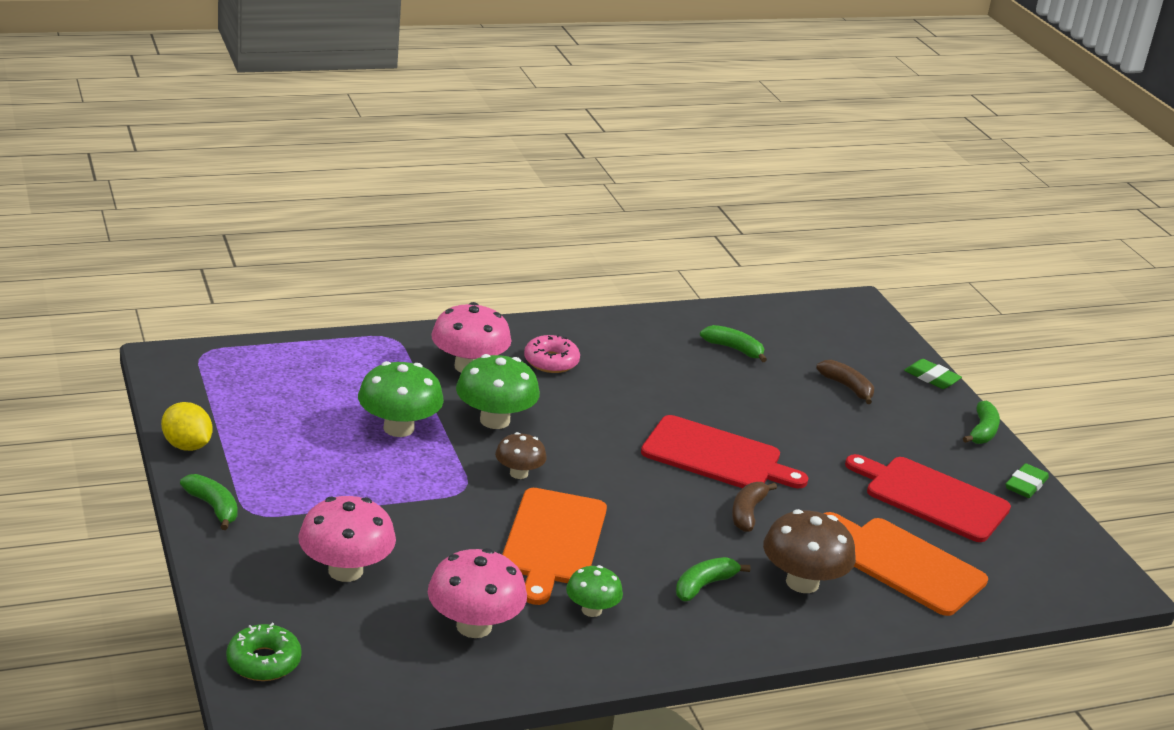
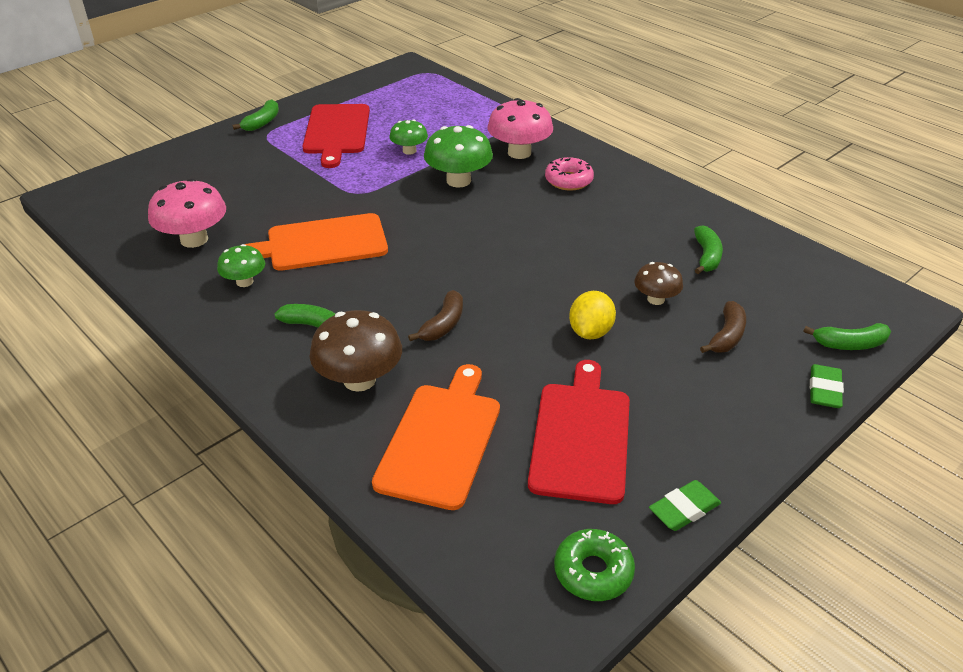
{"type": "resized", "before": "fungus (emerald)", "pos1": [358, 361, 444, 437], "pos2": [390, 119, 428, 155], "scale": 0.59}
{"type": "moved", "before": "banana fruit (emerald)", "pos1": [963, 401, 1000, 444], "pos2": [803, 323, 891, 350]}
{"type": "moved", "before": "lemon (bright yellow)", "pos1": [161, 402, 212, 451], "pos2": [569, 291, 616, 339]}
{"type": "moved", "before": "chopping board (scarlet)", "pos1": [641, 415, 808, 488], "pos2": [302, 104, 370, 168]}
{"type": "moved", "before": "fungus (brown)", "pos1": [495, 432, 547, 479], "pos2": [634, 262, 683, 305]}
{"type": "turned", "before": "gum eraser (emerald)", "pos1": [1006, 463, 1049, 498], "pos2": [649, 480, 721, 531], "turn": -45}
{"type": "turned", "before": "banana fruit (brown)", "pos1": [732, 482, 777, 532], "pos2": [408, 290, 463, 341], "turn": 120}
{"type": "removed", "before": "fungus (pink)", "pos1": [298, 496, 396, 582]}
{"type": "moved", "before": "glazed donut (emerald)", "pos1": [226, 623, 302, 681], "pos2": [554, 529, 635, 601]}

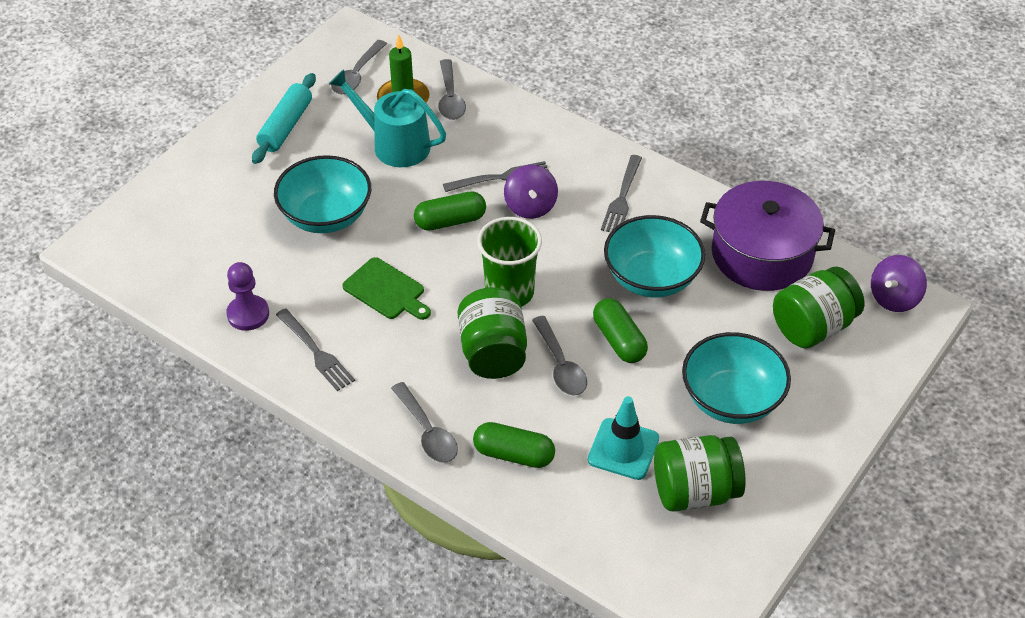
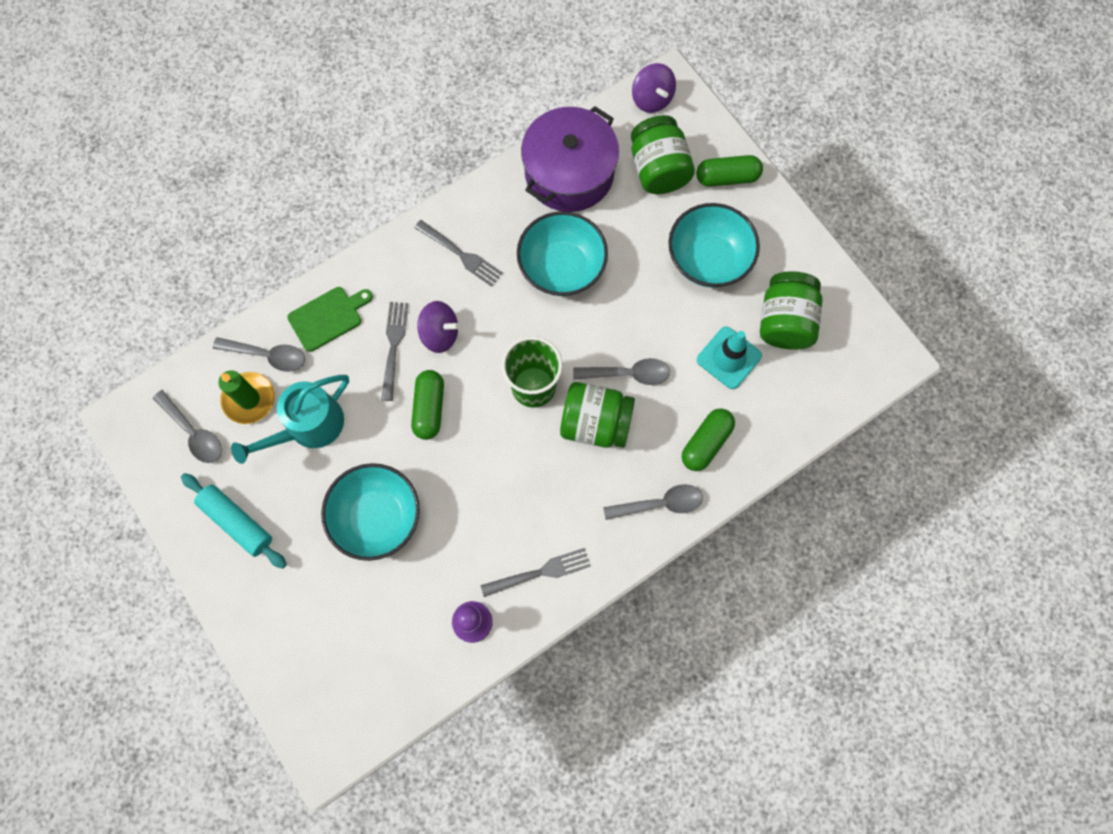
{"type": "moved", "before": "chopping board (emerald)", "pos1": [342, 257, 431, 320], "pos2": [287, 287, 373, 352]}
{"type": "moved", "before": "pill shape (emerald)", "pos1": [593, 298, 648, 363], "pos2": [696, 155, 763, 187]}

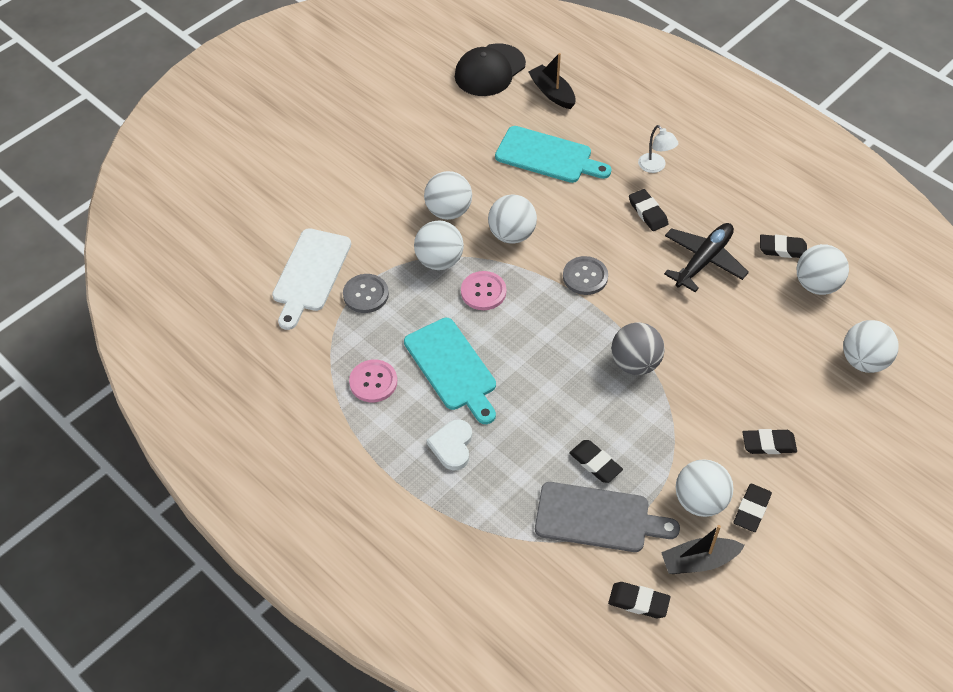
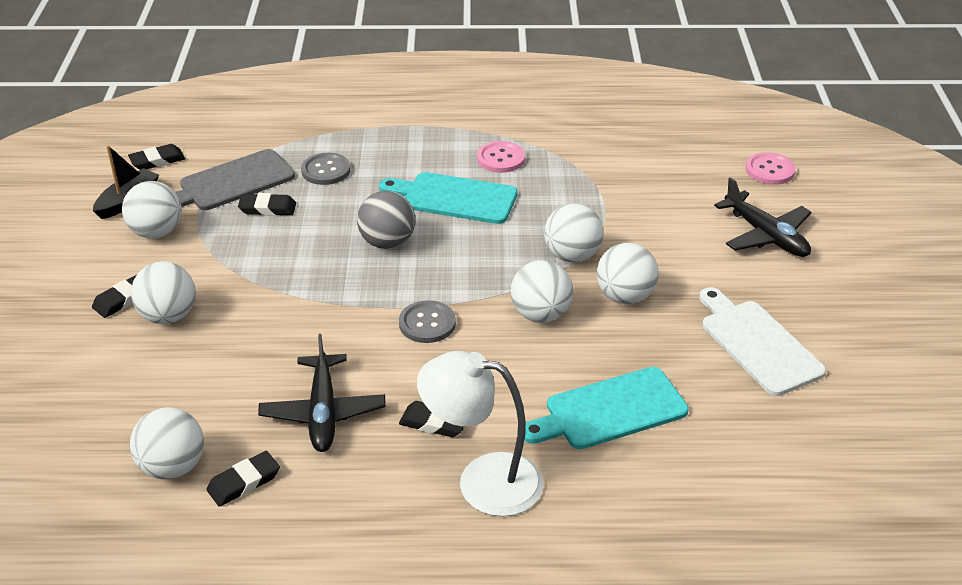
{"type": "removed", "before": "baseball cap (ebony)", "pos1": [455, 43, 526, 96]}
{"type": "removed", "before": "boat (ebony)", "pos1": [528, 53, 576, 109]}
{"type": "resized", "before": "lamp (snow-white)", "pos1": [638, 125, 679, 173], "pos2": [417, 351, 544, 517], "scale": 1.98}
{"type": "moved", "before": "chopping board (snow-white)", "pos1": [272, 228, 351, 330], "pos2": [699, 287, 826, 396]}
{"type": "moved", "before": "shirt button (pink)", "pos1": [461, 271, 506, 310], "pos2": [745, 152, 796, 185]}
{"type": "moved", "before": "shirt button (grey)", "pos1": [343, 274, 389, 313], "pos2": [301, 153, 350, 185]}
{"type": "moved", "before": "ball (snow-white)", "pos1": [843, 320, 899, 373], "pos2": [131, 261, 196, 324]}
{"type": "moved", "before": "ball (grey)", "pos1": [611, 322, 665, 375], "pos2": [357, 191, 415, 249]}
{"type": "removed", "before": "heart (snow-white)", "pos1": [427, 419, 472, 471]}
{"type": "removed", "before": "gum eraser (ebony)", "pos1": [733, 484, 772, 532]}
{"type": "added", "after": "aeroplane (ebony)", "pos2": [714, 177, 812, 257]}

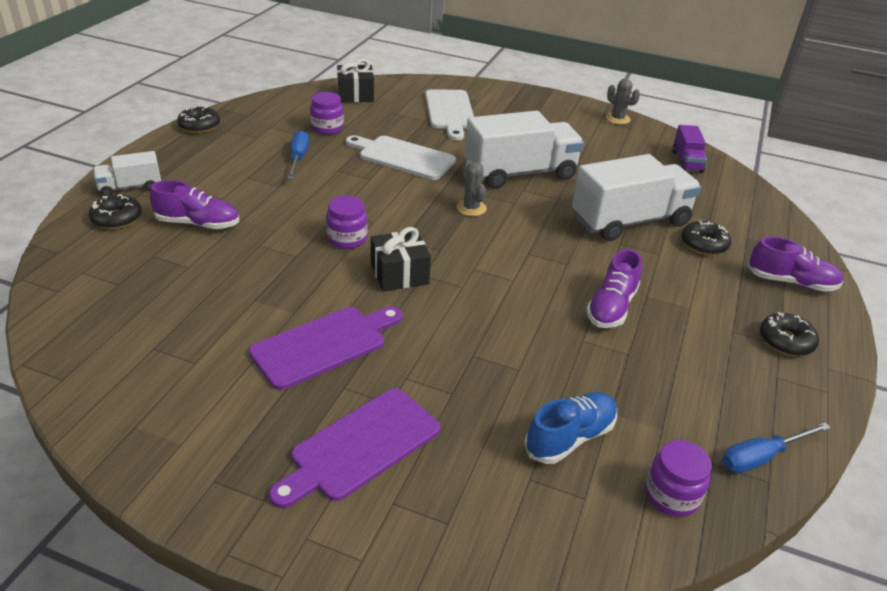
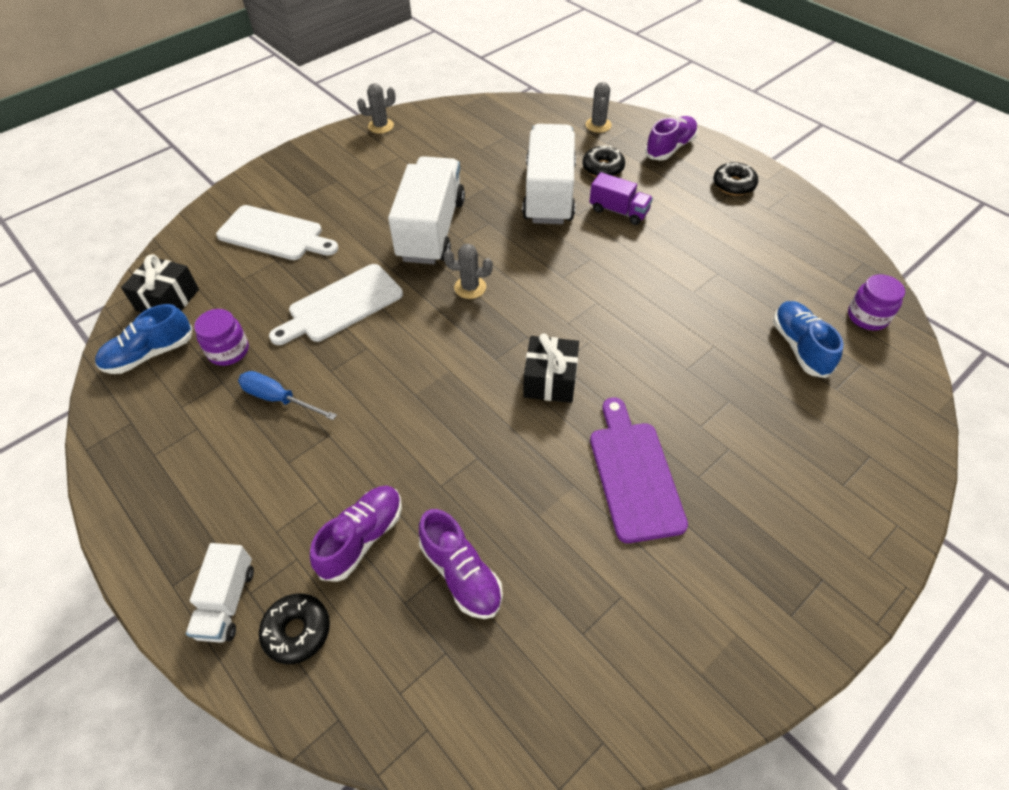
{"type": "removed", "before": "glazed donut (ebony)", "pos1": [177, 107, 220, 133]}
{"type": "moved", "before": "truck (royal purple)", "pos1": [672, 125, 707, 173], "pos2": [589, 172, 653, 225]}
{"type": "removed", "before": "jar (royal purple)", "pos1": [326, 196, 367, 249]}
{"type": "moved", "before": "shoe (royal purple)", "pos1": [586, 249, 642, 328], "pos2": [419, 509, 503, 619]}
{"type": "removed", "before": "chopping board (royal purple)", "pos1": [269, 388, 440, 508]}
{"type": "removed", "before": "flat screwdriver (cobalt)", "pos1": [722, 422, 831, 473]}
{"type": "added", "after": "saguaro cactus (grey)", "pos2": [586, 82, 612, 133]}
{"type": "added", "after": "shoe (cobalt)", "pos2": [95, 304, 193, 374]}

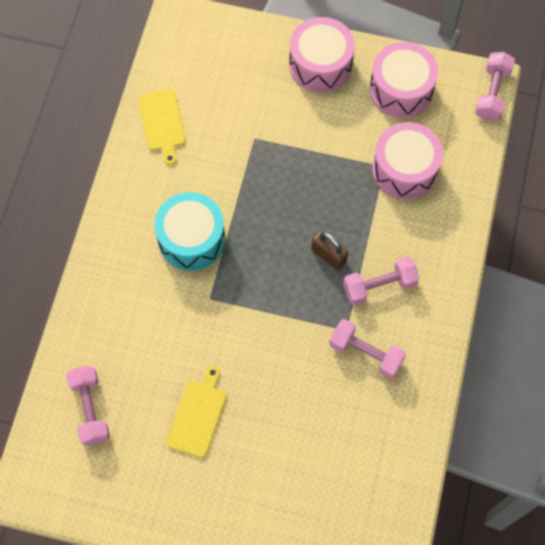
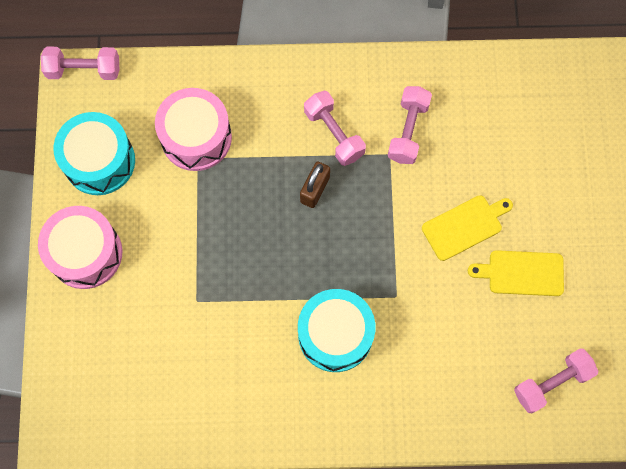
{"type": "recoloured", "before": "toy drum (pink)", "after": "toy drum (aqua)", "pos1": [370, 42, 438, 118], "pos2": [53, 112, 135, 195]}
{"type": "moved", "before": "chopping board (bright yellow)", "pos1": [138, 89, 186, 166], "pos2": [422, 195, 513, 261]}

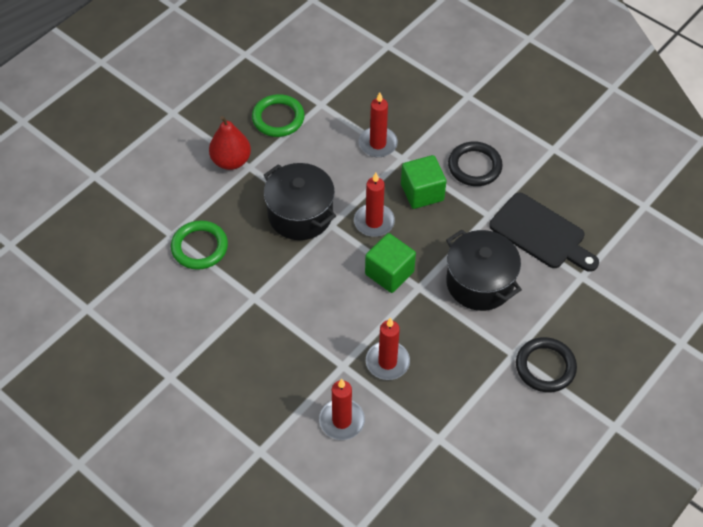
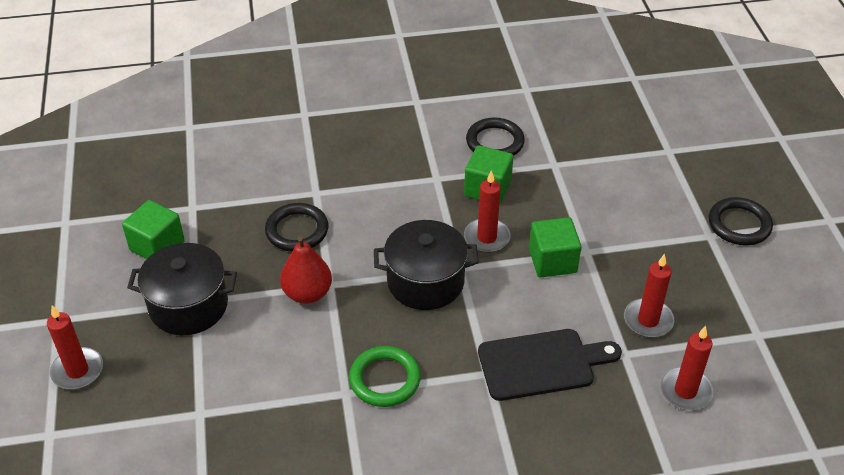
{"type": "moved", "before": "pillar candle (scarlet)", "pos1": [359, 92, 398, 157], "pos2": [47, 305, 103, 389]}
{"type": "recoloured", "before": "torus (emerald)", "after": "torus (ebony)", "pos1": [252, 94, 305, 137], "pos2": [265, 203, 328, 251]}
{"type": "moved", "before": "chopping board (ebony)", "pos1": [489, 193, 599, 272], "pos2": [478, 329, 622, 401]}
{"type": "moved", "before": "stockpot (ebony)", "pos1": [446, 230, 522, 311], "pos2": [127, 243, 237, 335]}
{"type": "added", "after": "solid cube (emerald)", "pos2": [122, 200, 185, 259]}

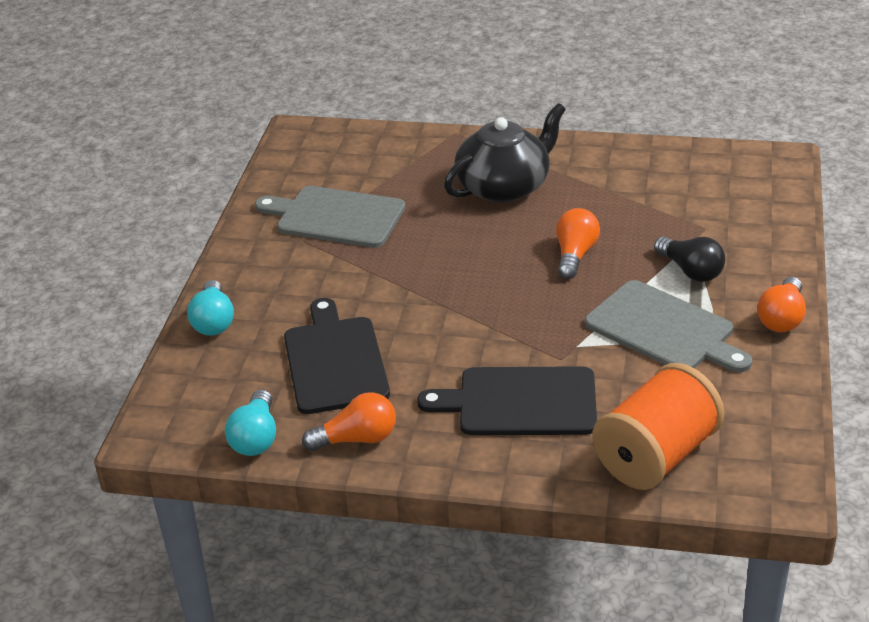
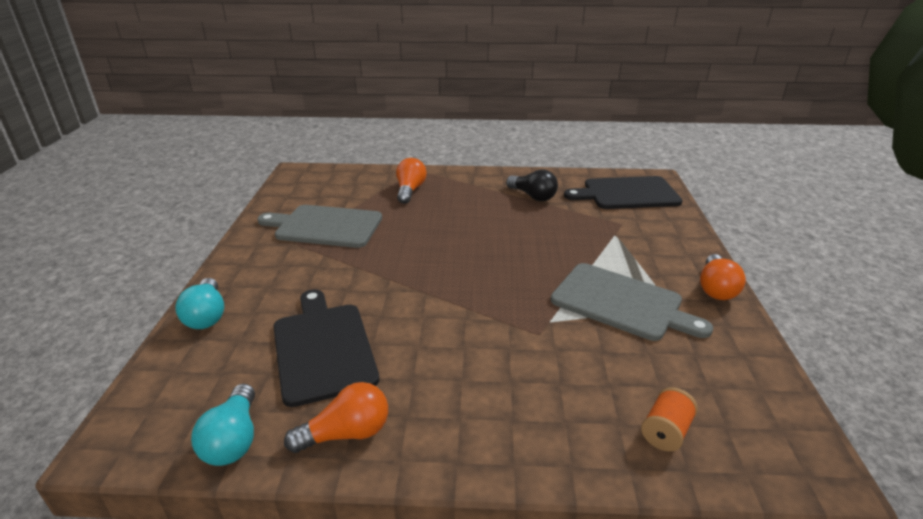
{"type": "removed", "before": "china teapot (ebony)", "pos1": [444, 103, 566, 203]}
{"type": "moved", "before": "lightbulb (orange)", "pos1": [556, 208, 600, 279], "pos2": [396, 158, 427, 204]}
{"type": "moved", "before": "lightbulb (ebony)", "pos1": [654, 236, 725, 282], "pos2": [506, 169, 558, 201]}
{"type": "resized", "before": "bobbin (orange)", "pos1": [592, 363, 724, 490], "pos2": [641, 387, 698, 452], "scale": 0.45}
{"type": "moved", "before": "chopping board (ebony)", "pos1": [417, 366, 597, 435], "pos2": [564, 176, 683, 209]}

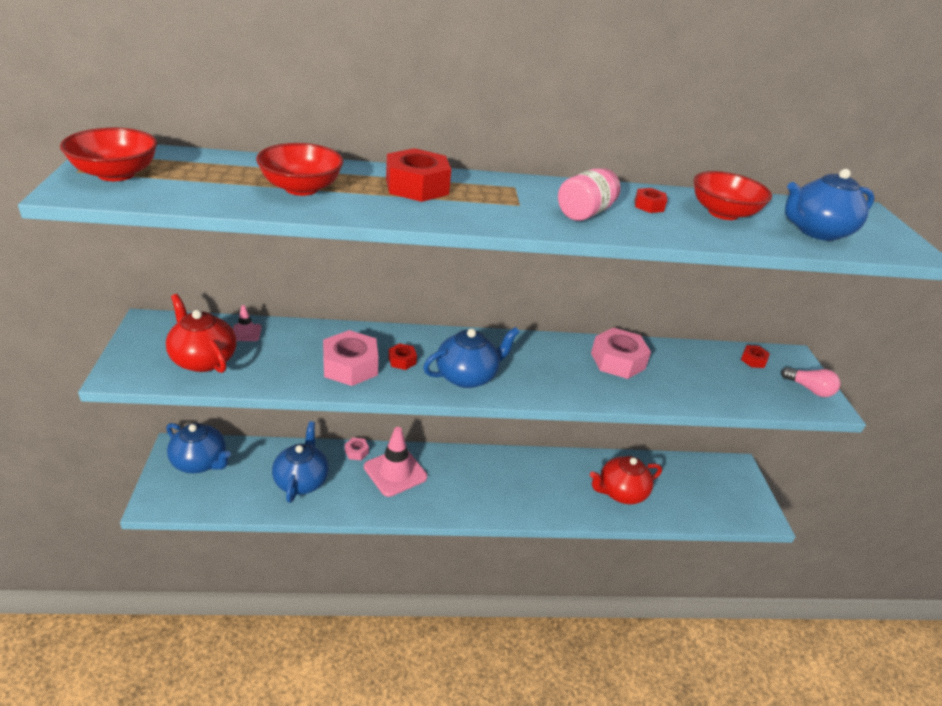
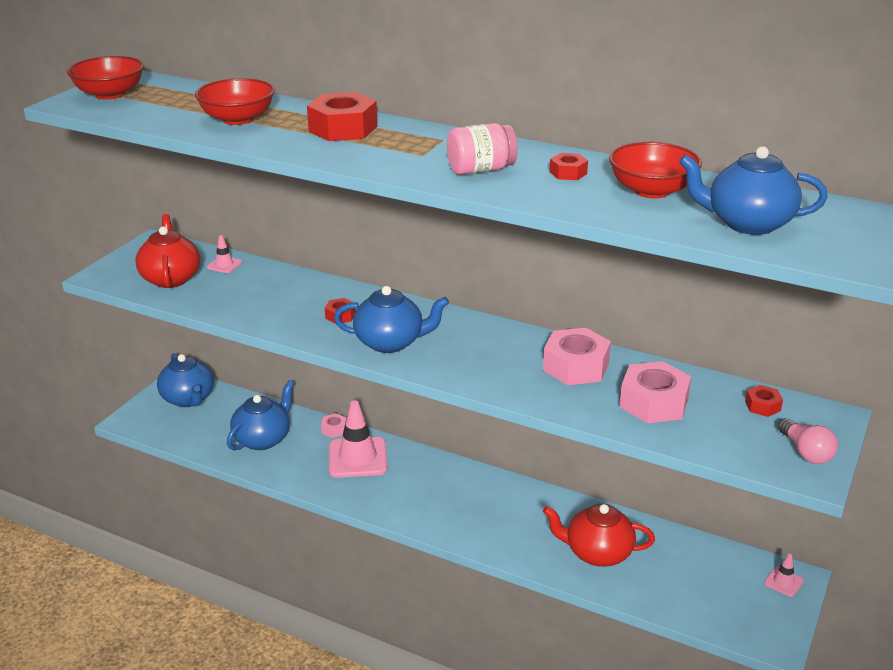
{"type": "moved", "before": "nut (pink)", "pos1": [323, 330, 378, 386], "pos2": [620, 361, 691, 423]}
{"type": "added", "after": "safety cone (pink)", "pos2": [764, 554, 804, 597]}

